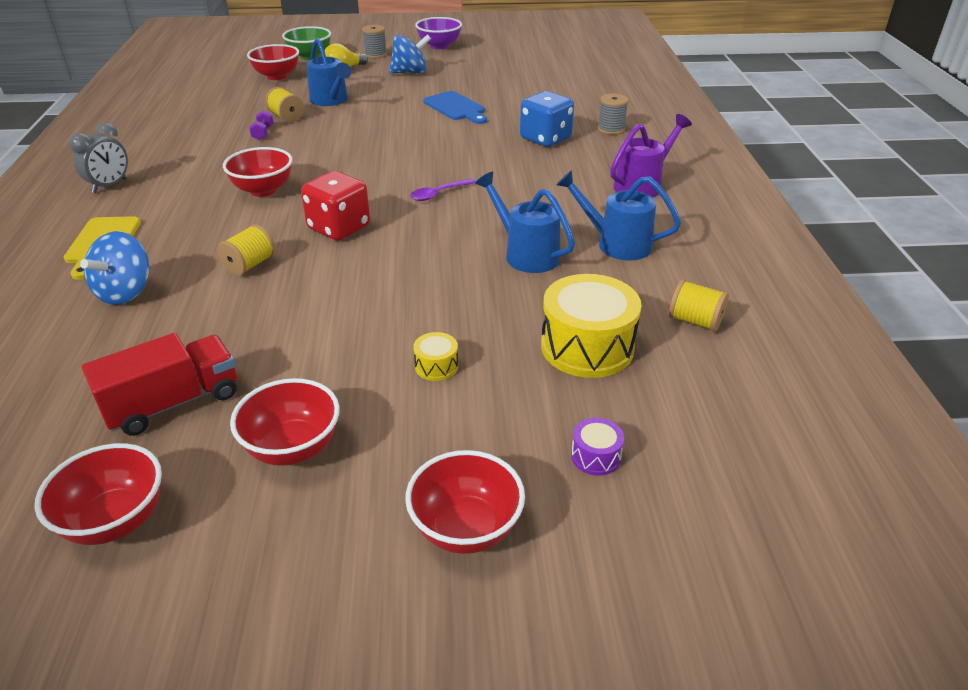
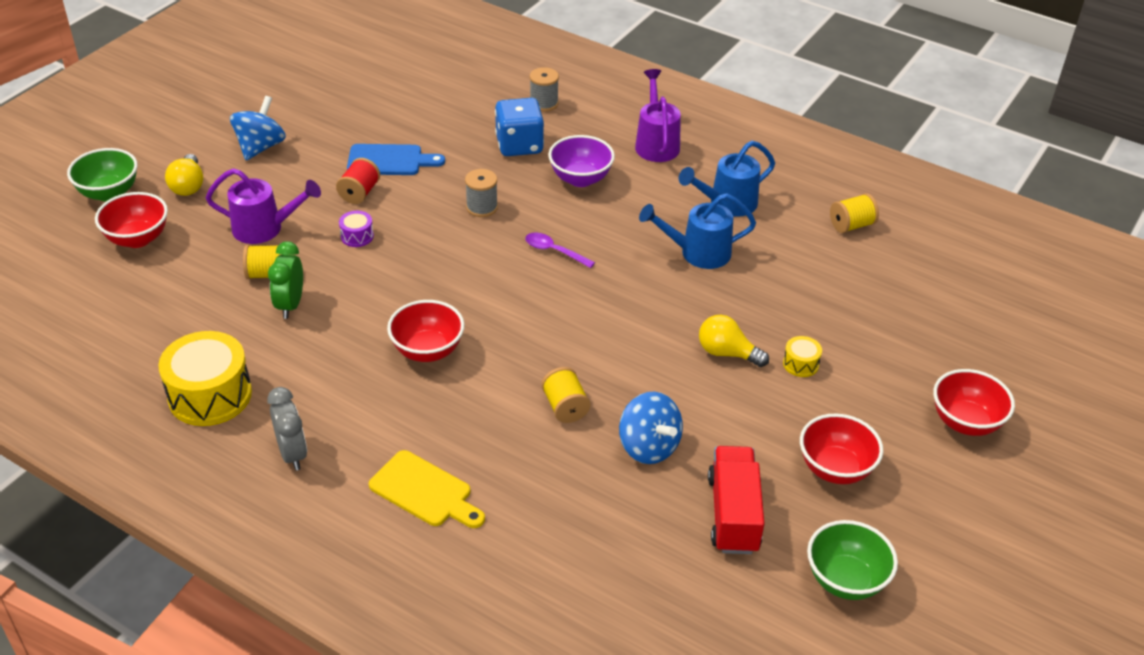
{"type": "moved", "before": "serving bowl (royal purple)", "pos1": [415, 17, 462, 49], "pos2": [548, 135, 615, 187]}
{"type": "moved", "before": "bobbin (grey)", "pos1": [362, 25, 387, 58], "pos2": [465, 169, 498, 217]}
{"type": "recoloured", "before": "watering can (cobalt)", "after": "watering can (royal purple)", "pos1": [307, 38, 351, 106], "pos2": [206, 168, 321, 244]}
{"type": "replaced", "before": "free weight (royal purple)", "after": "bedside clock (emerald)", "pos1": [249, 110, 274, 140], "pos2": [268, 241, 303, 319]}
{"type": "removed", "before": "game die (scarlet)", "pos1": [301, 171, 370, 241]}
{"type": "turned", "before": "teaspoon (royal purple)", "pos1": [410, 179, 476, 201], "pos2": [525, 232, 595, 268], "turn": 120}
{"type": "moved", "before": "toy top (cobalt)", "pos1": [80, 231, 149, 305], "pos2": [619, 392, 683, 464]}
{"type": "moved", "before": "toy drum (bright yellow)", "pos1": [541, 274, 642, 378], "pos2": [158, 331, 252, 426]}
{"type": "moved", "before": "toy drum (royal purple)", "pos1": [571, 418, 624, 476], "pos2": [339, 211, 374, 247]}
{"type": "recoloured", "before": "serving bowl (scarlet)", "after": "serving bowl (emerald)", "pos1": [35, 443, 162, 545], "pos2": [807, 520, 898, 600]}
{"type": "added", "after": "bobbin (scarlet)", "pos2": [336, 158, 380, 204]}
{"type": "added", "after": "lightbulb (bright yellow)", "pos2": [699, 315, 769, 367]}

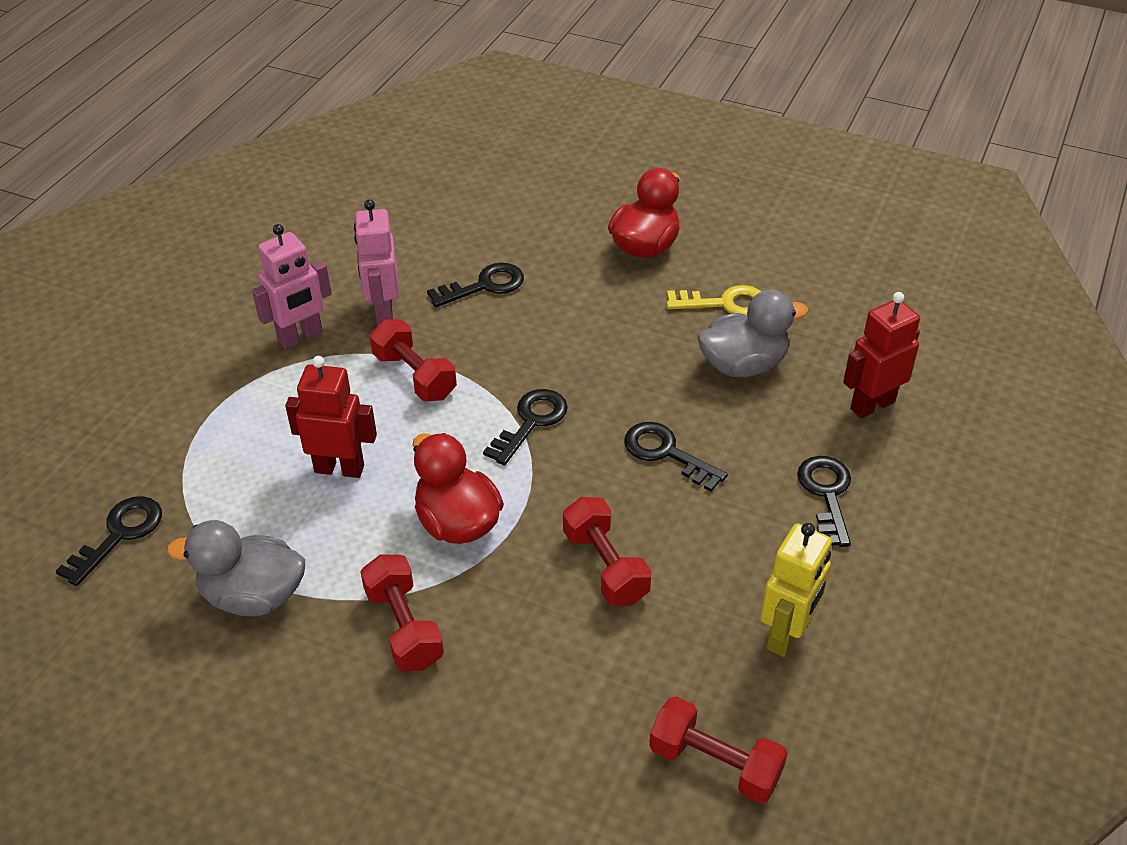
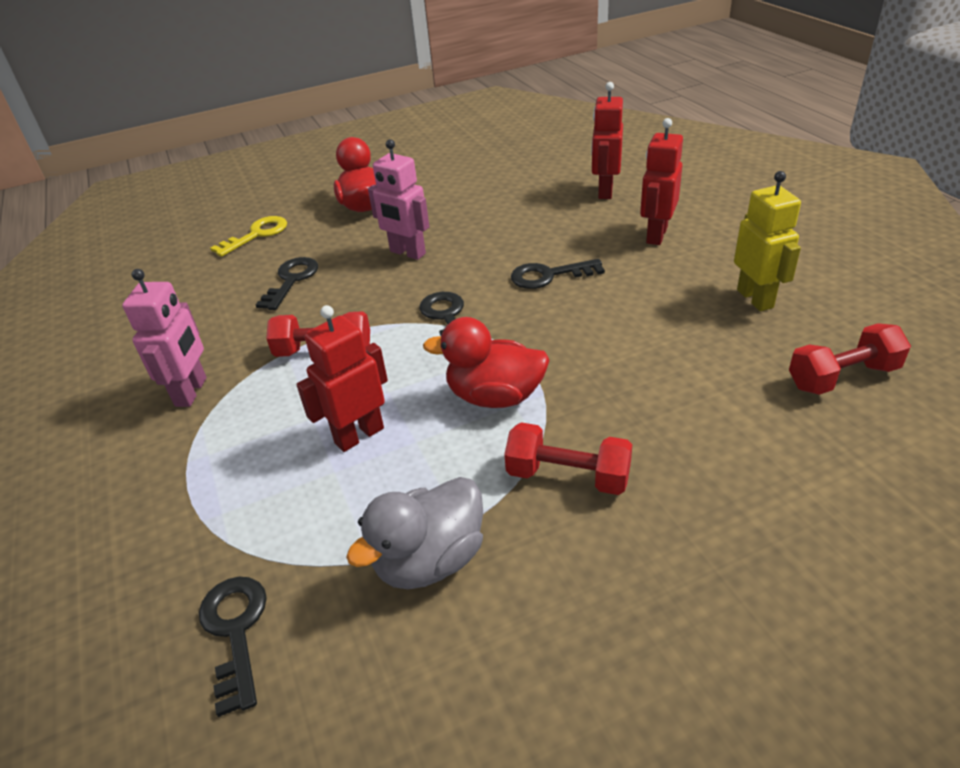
{"type": "moved", "before": "robot figure (pink)", "pos1": [354, 199, 399, 325], "pos2": [368, 139, 430, 260]}
{"type": "moved", "before": "door key (bright yellow)", "pos1": [666, 285, 761, 315], "pos2": [210, 216, 287, 257]}
{"type": "removed", "before": "toy duck (grey)", "pos1": [697, 289, 809, 377]}
{"type": "replaced", "before": "door key (ebony)", "after": "robot figure (scarlet)", "pos1": [797, 456, 851, 547], "pos2": [640, 118, 683, 245]}
{"type": "removed", "before": "free weight (scarlet)", "pos1": [563, 497, 652, 606]}

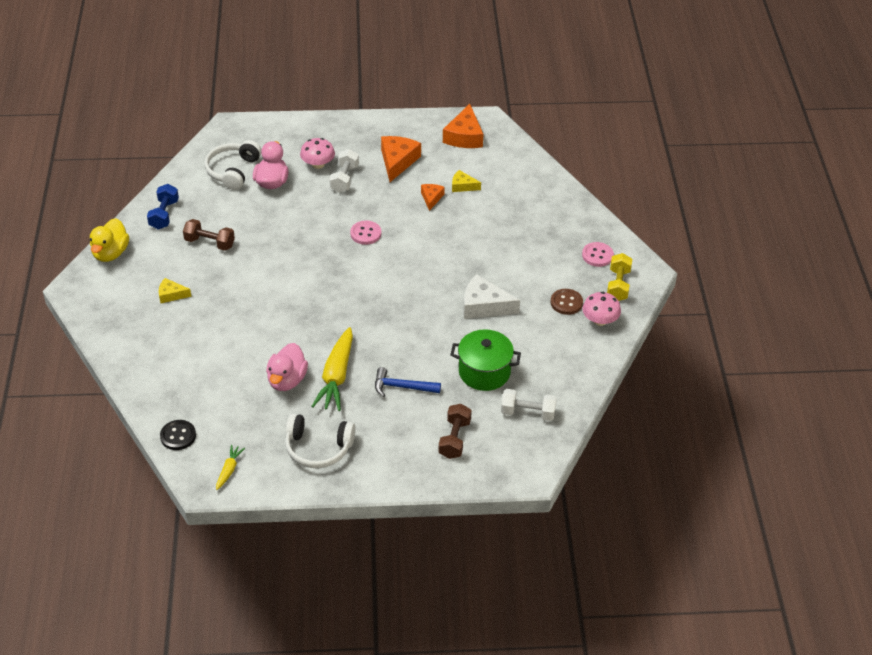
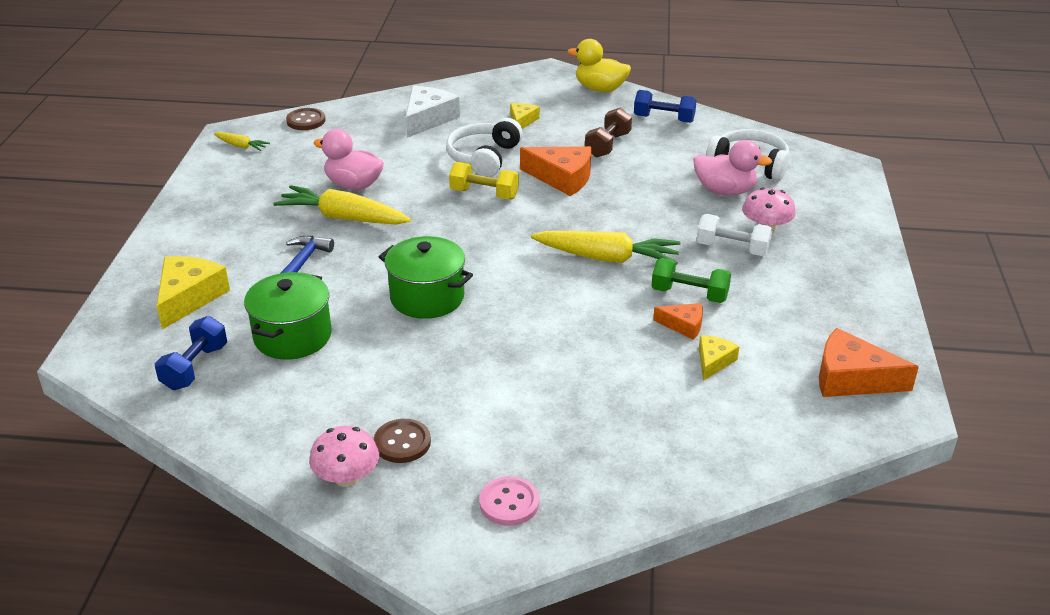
{"type": "moved", "before": "cheese wedge (orange)", "pos1": [381, 136, 421, 182], "pos2": [520, 146, 591, 196]}
{"type": "replaced", "before": "shirt button (pink)", "after": "toy carrot (bright yellow)", "pos1": [350, 220, 381, 245], "pos2": [531, 231, 681, 265]}
{"type": "moved", "before": "free weight (bright yellow)", "pos1": [607, 253, 632, 301], "pos2": [449, 162, 519, 199]}
{"type": "moved", "before": "cheese wedge (snow-white)", "pos1": [463, 274, 520, 319], "pos2": [406, 86, 460, 138]}
{"type": "recoloured", "before": "free weight (snow-white)", "after": "free weight (cobalt)", "pos1": [501, 389, 557, 421], "pos2": [155, 316, 227, 390]}
{"type": "replaced", "before": "free weight (brown)", "after": "cheese wedge (bright yellow)", "pos1": [439, 404, 472, 459], "pos2": [157, 256, 230, 330]}
{"type": "moved", "before": "over-ear headphones (snow-white)", "pos1": [285, 414, 355, 468], "pos2": [446, 118, 523, 177]}
{"type": "recoloured", "before": "shirt button (ebony)", "after": "shirt button (brown)", "pos1": [160, 420, 196, 450], "pos2": [286, 108, 326, 130]}
{"type": "added", "after": "stockpot (emerald)", "pos2": [379, 236, 473, 319]}
{"type": "added", "after": "free weight (emerald)", "pos2": [651, 258, 731, 303]}

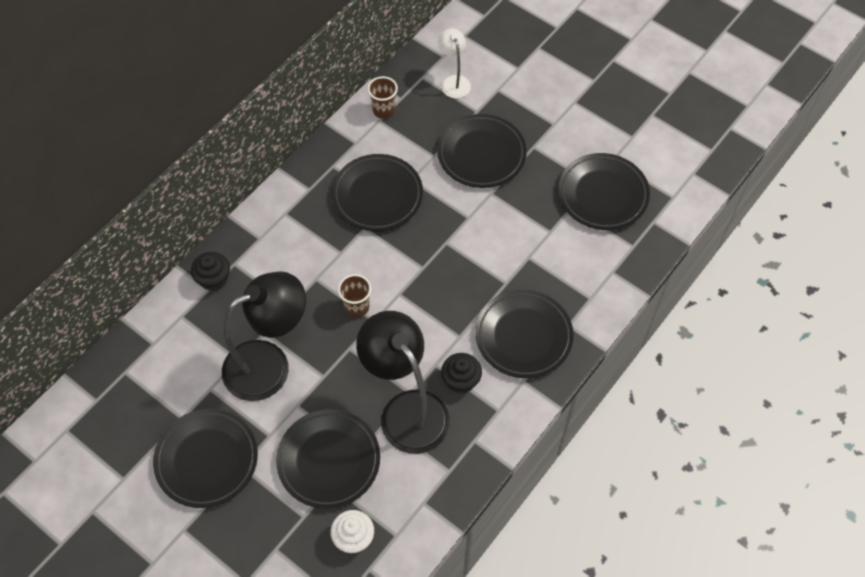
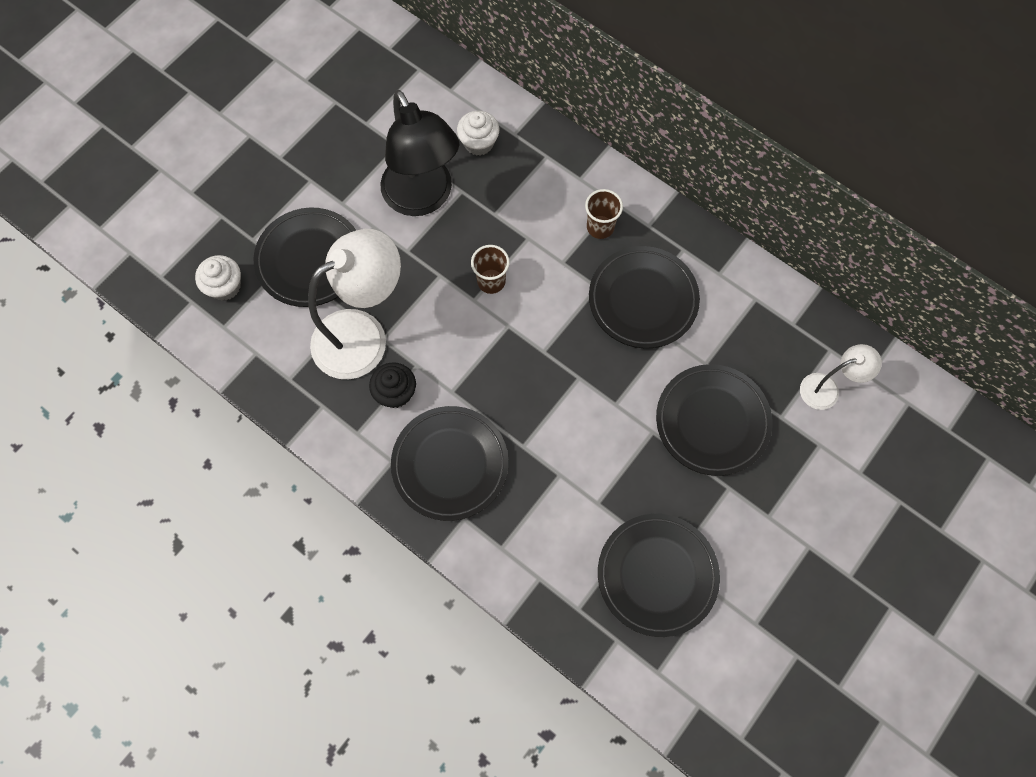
{"type": "moved", "before": "tumbler (brown)", "pos1": [367, 76, 398, 119], "pos2": [585, 189, 623, 239]}
{"type": "removed", "before": "fairy cake (ebony)", "pos1": [191, 252, 230, 291]}
{"type": "recoloured", "before": "lamp (ebony)", "after": "lamp (snow-white)", "pos1": [356, 311, 450, 454], "pos2": [308, 229, 401, 379]}
{"type": "removed", "before": "plate (ebony)", "pos1": [153, 409, 258, 508]}
{"type": "added", "after": "fairy cake (snow-white)", "pos2": [457, 111, 499, 156]}

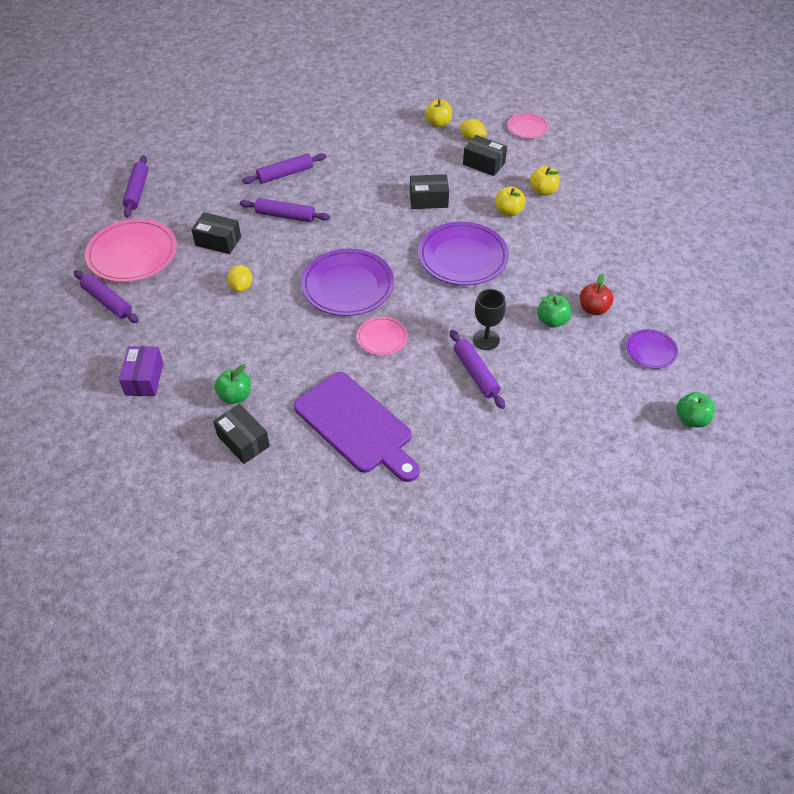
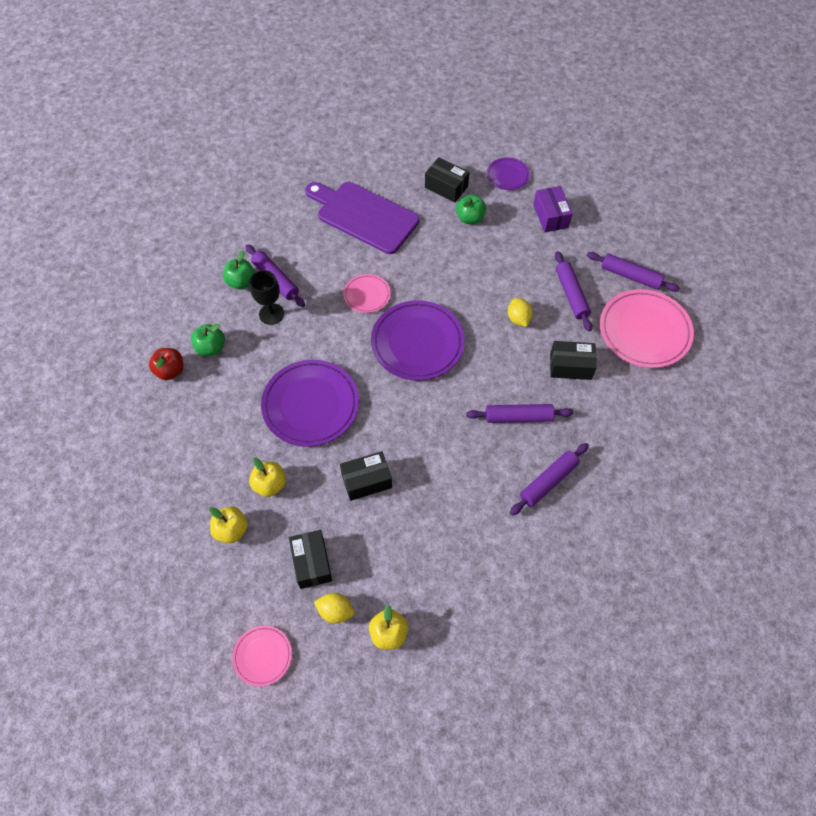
{"type": "turned", "before": "parcel (ebony)", "pos1": [463, 135, 507, 176], "pos2": [289, 530, 332, 589], "turn": 60}
{"type": "moved", "before": "pastry roller (royal purple)", "pos1": [123, 155, 148, 218], "pos2": [555, 251, 592, 331]}
{"type": "moved", "before": "plate (royal purple)", "pos1": [626, 329, 678, 369], "pos2": [487, 157, 530, 190]}
{"type": "moved", "before": "toy apple (emerald)", "pos1": [677, 392, 715, 428], "pos2": [223, 251, 255, 289]}

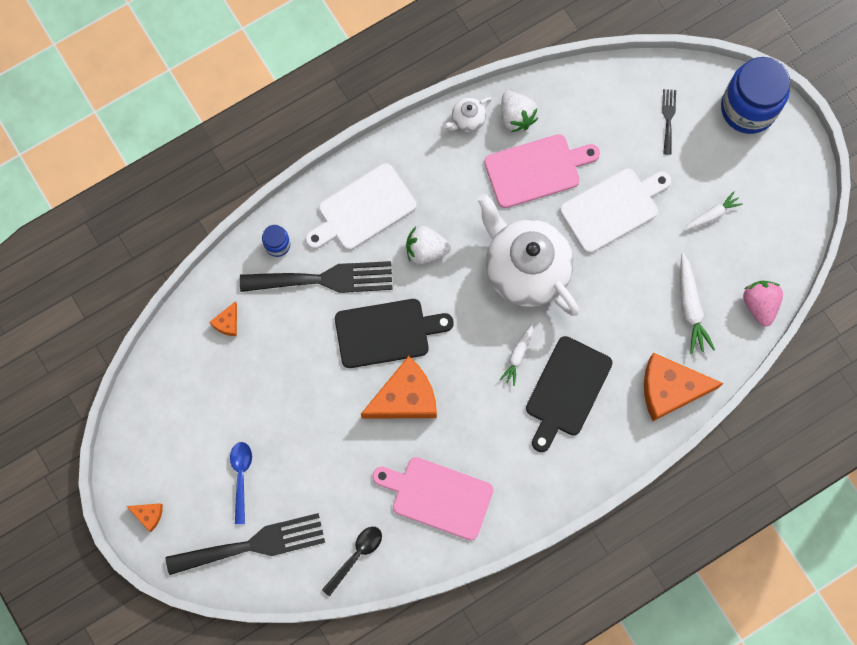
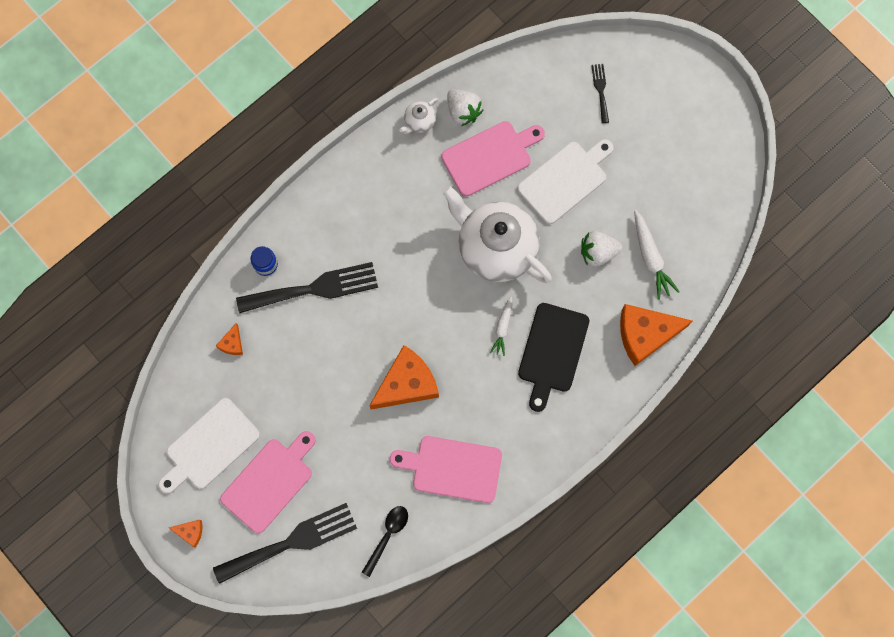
{"type": "removed", "before": "jar (cobalt)", "pos1": [721, 57, 790, 134]}
{"type": "moved", "before": "chopping board (snow-white)", "pos1": [306, 163, 416, 250], "pos2": [158, 398, 260, 494]}
{"type": "removed", "before": "toy carrot (snow-white)", "pos1": [684, 192, 743, 231]}
{"type": "moved", "before": "toy strawberry (snow-white)", "pos1": [406, 226, 451, 264], "pos2": [581, 231, 622, 267]}
{"type": "removed", "before": "toy strawberry (pink)", "pos1": [743, 281, 783, 327]}
{"type": "removed", "before": "chopping board (ebony)", "pos1": [335, 299, 454, 368]}
{"type": "replaced", "before": "teaspoon (cobalt)", "after": "chopping board (pink)", "pos1": [230, 442, 252, 524], "pos2": [220, 431, 316, 533]}

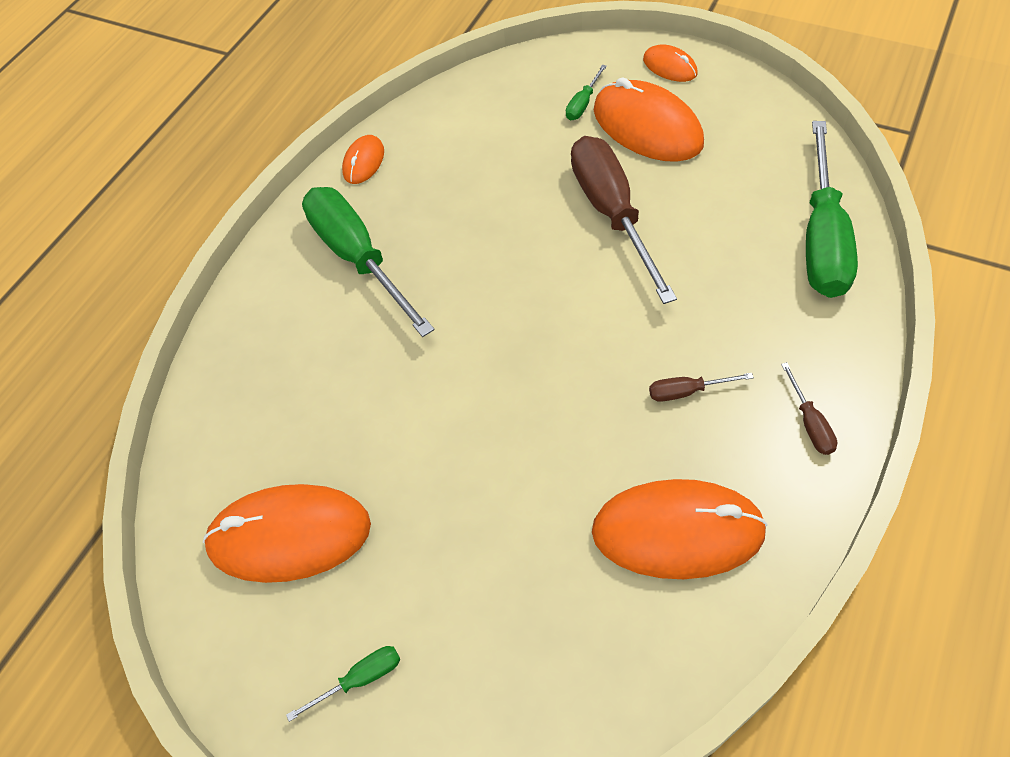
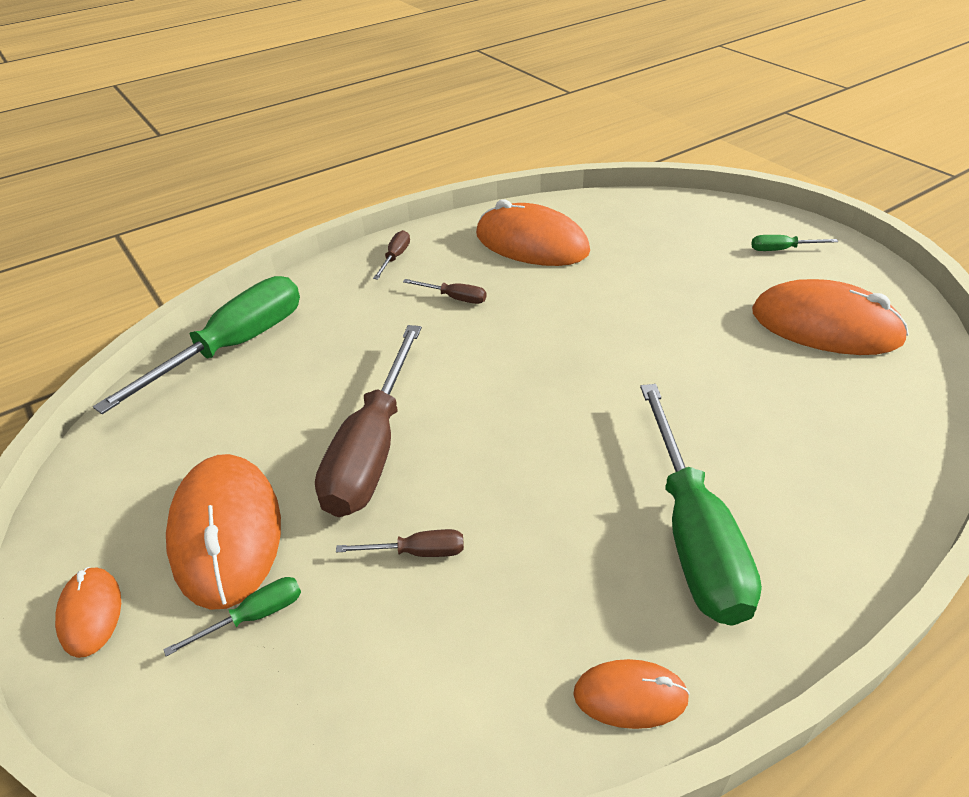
{"type": "turned", "before": "mouse (orange)", "pos1": [342, 135, 384, 184], "pos2": [573, 659, 690, 729], "turn": 45}
{"type": "added", "after": "flat screwdriver (brown)", "pos2": [336, 529, 464, 557]}

